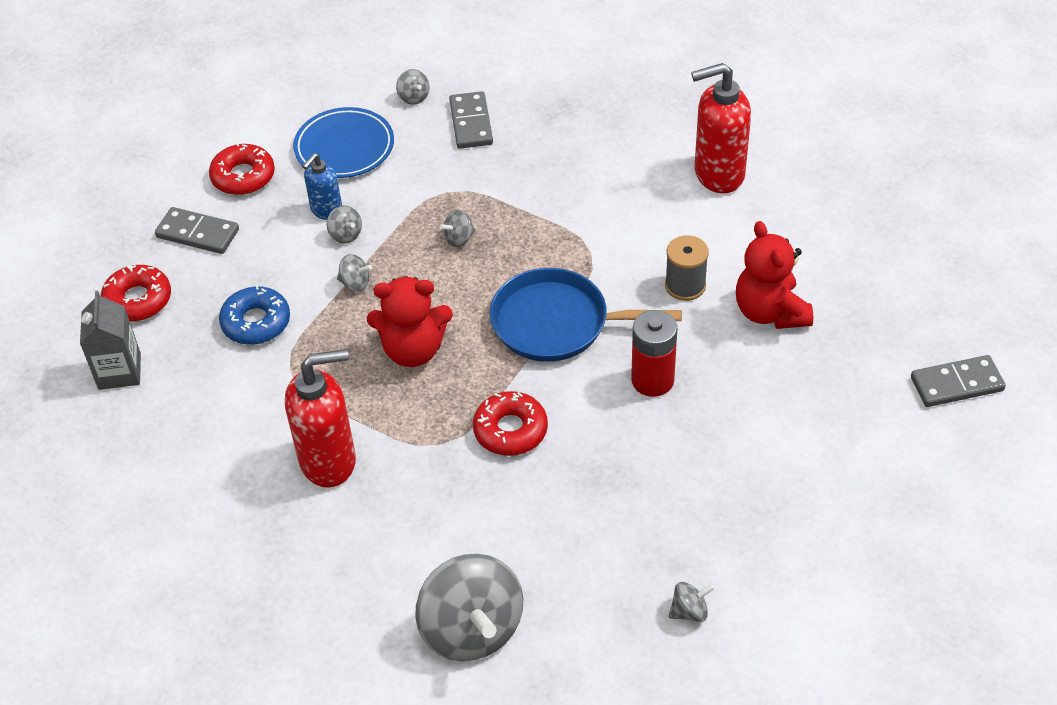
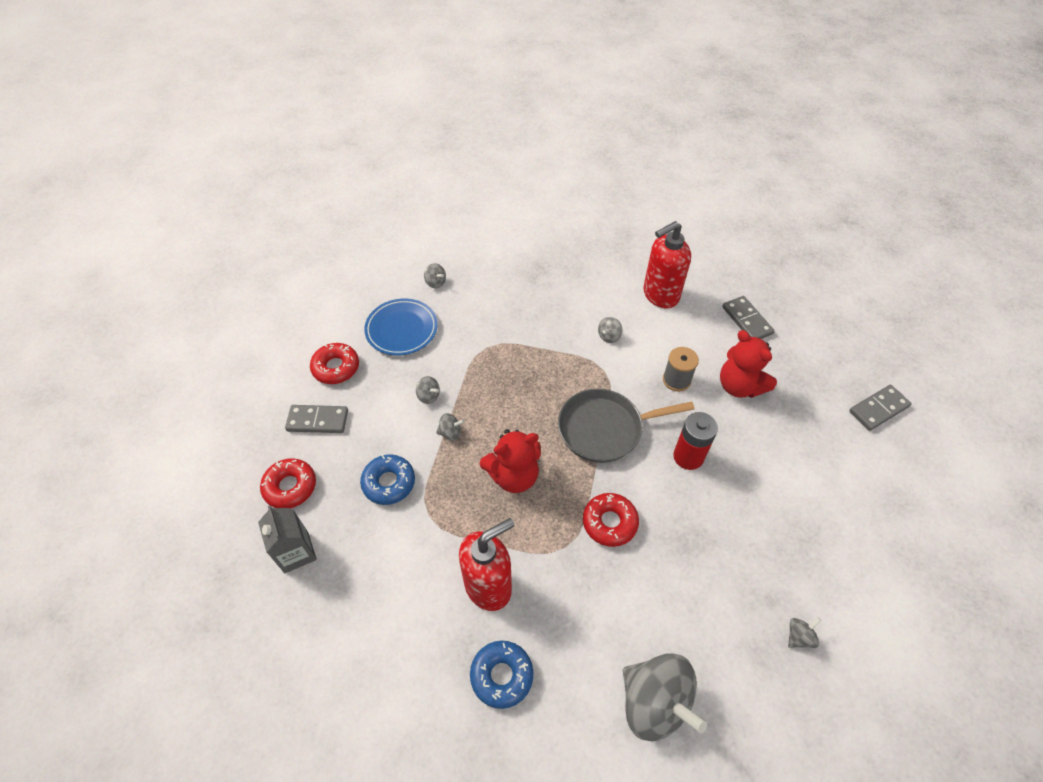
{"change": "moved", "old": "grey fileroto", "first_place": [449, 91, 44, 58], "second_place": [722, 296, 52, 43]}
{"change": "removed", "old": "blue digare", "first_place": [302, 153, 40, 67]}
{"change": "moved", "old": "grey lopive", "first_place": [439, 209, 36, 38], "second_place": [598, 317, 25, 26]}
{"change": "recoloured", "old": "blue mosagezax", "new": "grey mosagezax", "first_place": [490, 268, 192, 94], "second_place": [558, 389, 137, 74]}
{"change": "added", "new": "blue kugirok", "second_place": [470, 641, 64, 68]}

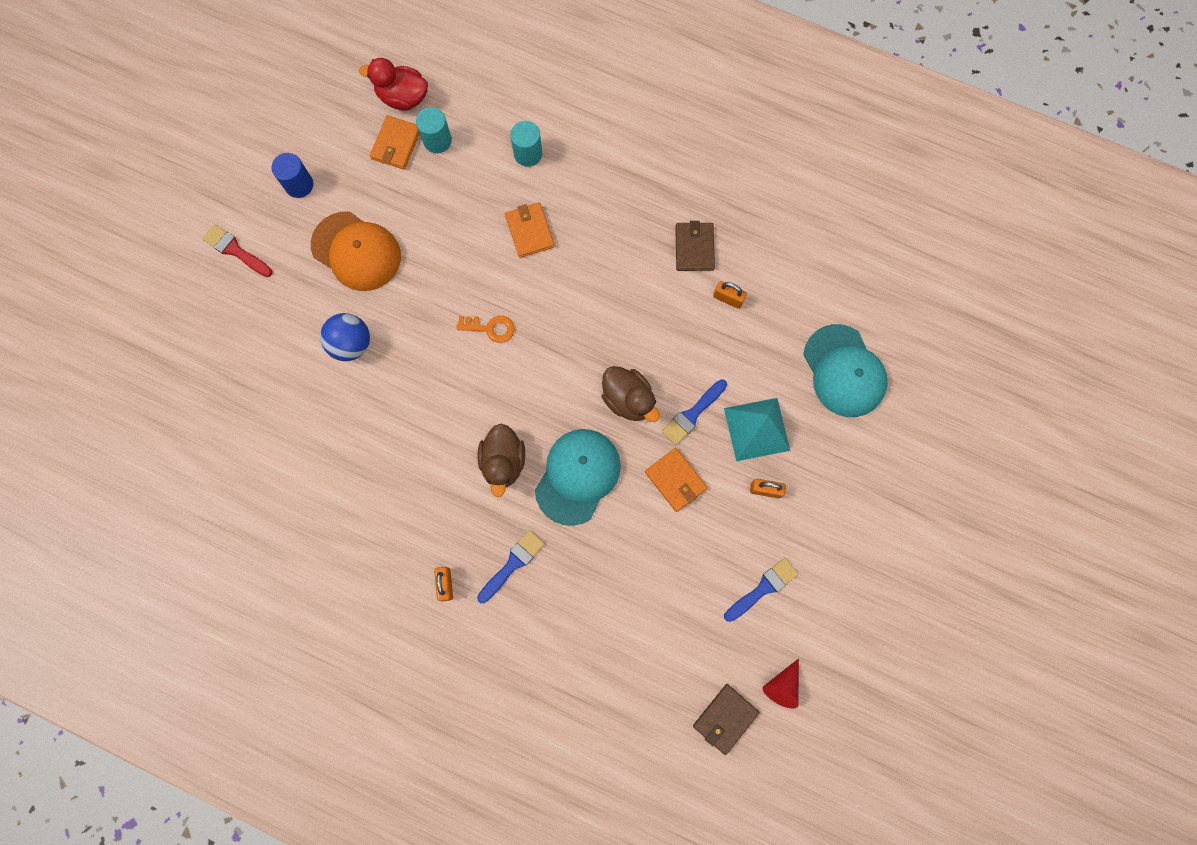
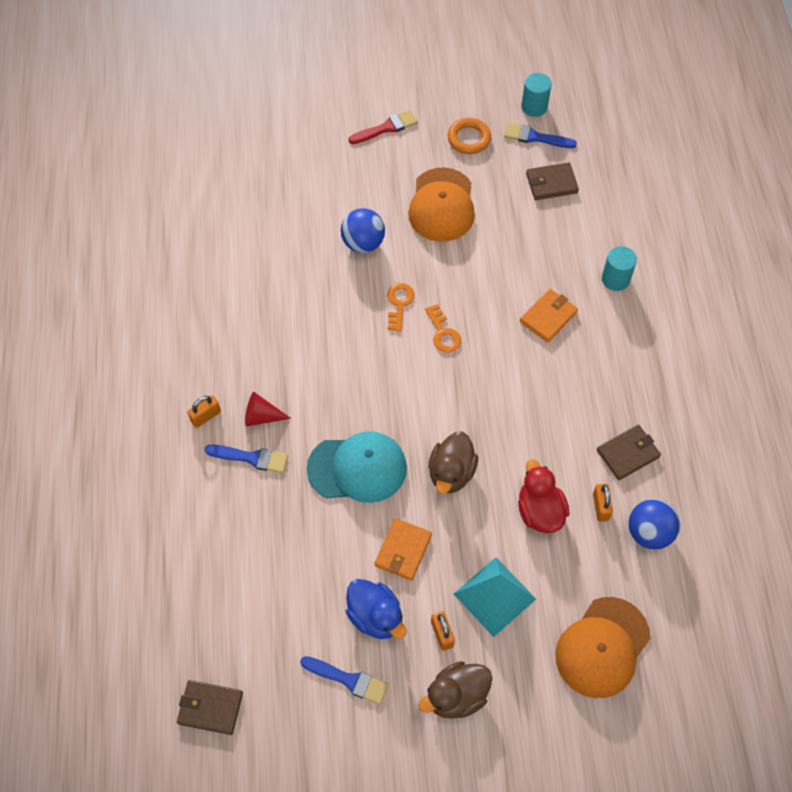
{"change": "moved", "old": "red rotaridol", "first_place": [359, 58, 69, 53], "second_place": [518, 459, 52, 74]}
{"change": "moved", "old": "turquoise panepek", "first_place": [416, 107, 36, 46], "second_place": [521, 73, 31, 44]}
{"change": "recoloured", "old": "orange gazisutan", "new": "brown gazisutan", "first_place": [370, 116, 50, 53], "second_place": [526, 162, 53, 38]}
{"change": "replaced", "old": "blue panepek", "new": "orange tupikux", "first_place": [272, 153, 41, 45], "second_place": [448, 118, 43, 36]}
{"change": "turned", "old": "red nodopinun", "first_place": [202, 224, 70, 53], "second_place": [348, 110, 70, 34], "degrees": 60}
{"change": "recoloured", "old": "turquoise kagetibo", "new": "orange kagetibo", "first_place": [803, 324, 85, 93], "second_place": [555, 597, 95, 101]}
{"change": "moved", "old": "blue nodopinun", "first_place": [662, 379, 65, 66], "second_place": [504, 123, 73, 25]}
{"change": "moved", "old": "brown rotaridol", "first_place": [477, 424, 48, 73], "second_place": [419, 661, 73, 58]}
{"change": "moved", "old": "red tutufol", "first_place": [763, 658, 36, 51], "second_place": [245, 392, 46, 34]}
{"change": "added", "new": "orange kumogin", "second_place": [387, 283, 28, 49]}
{"change": "added", "new": "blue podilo", "second_place": [629, 499, 51, 51]}
{"change": "added", "new": "blue rotaridol", "second_place": [346, 579, 61, 60]}

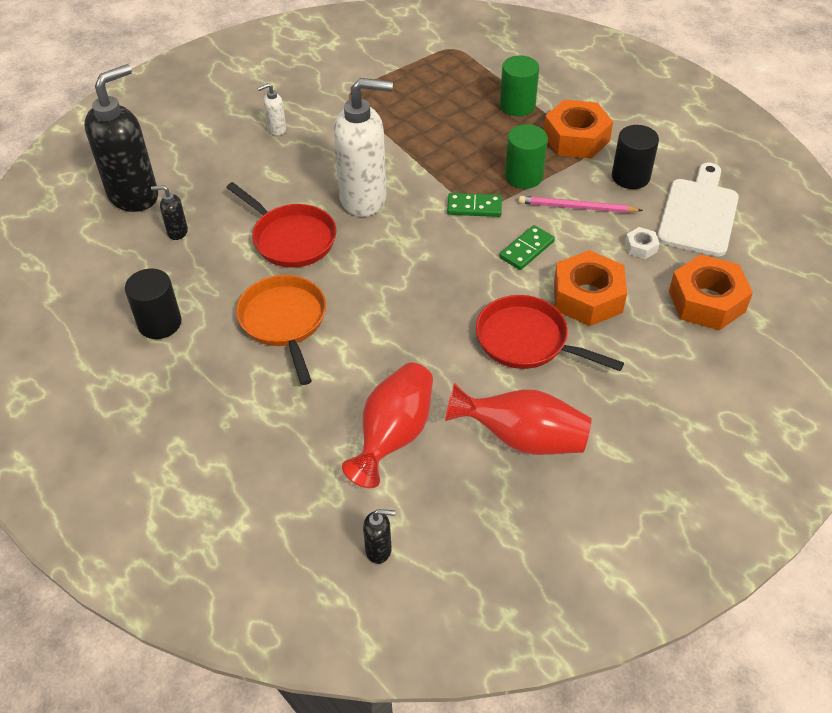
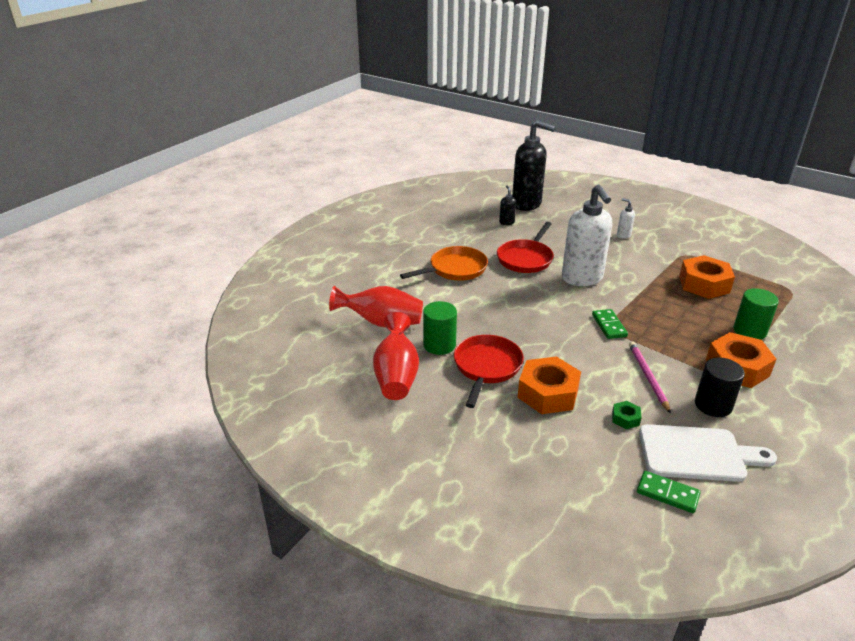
{"change": "moved", "old": "green panepek", "first_place": [505, 124, 43, 65], "second_place": [423, 301, 34, 54]}
{"change": "moved", "old": "green fileroto", "first_place": [499, 225, 56, 45], "second_place": [637, 471, 64, 42]}
{"change": "recoloured", "old": "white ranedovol", "new": "green ranedovol", "first_place": [625, 227, 35, 32], "second_place": [612, 401, 30, 28]}
{"change": "moved", "old": "orange ranedovol", "first_place": [669, 254, 84, 76], "second_place": [679, 255, 56, 44]}
{"change": "removed", "old": "black panepek", "first_place": [125, 268, 57, 71]}
{"change": "removed", "old": "black digare", "first_place": [363, 509, 32, 55]}

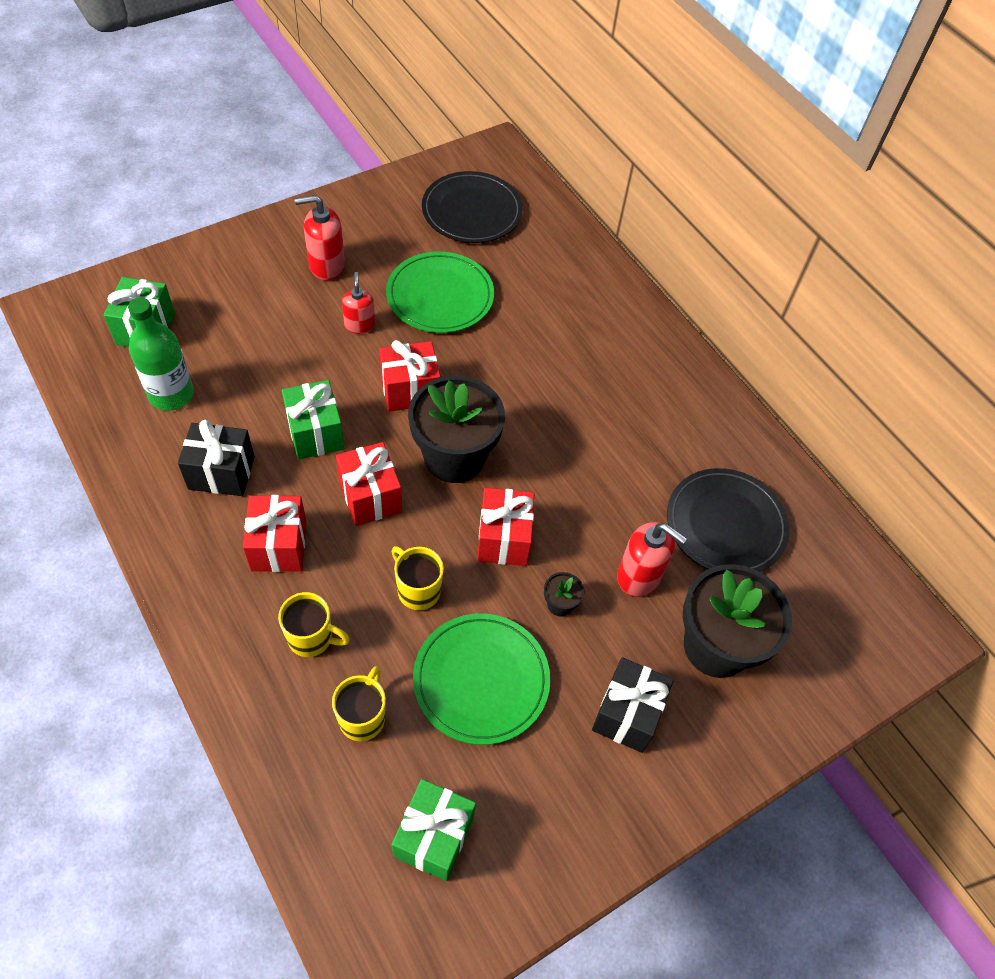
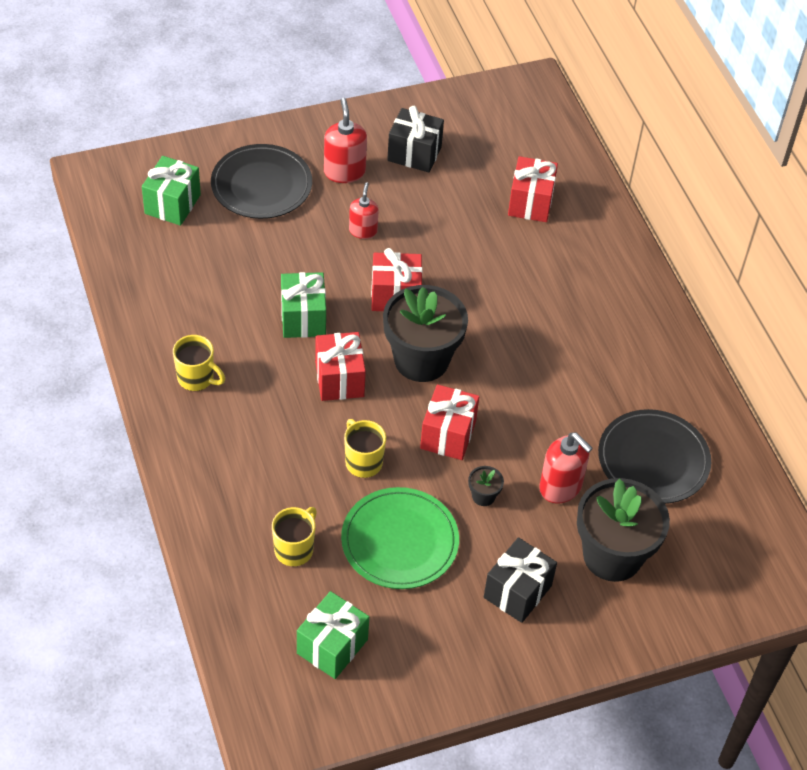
{"change": "moved", "old": "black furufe", "first_place": [422, 171, 101, 72], "second_place": [211, 144, 101, 75]}
{"change": "turned", "old": "red digare", "first_place": [294, 195, 51, 85], "second_place": [324, 98, 43, 85], "degrees": 75}
{"change": "removed", "old": "green furufe", "first_place": [386, 251, 108, 82]}
{"change": "removed", "old": "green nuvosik", "first_place": [128, 297, 66, 114]}
{"change": "moved", "old": "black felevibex", "first_place": [178, 420, 77, 76], "second_place": [387, 106, 57, 66]}
{"change": "moved", "old": "red felevibex", "first_place": [243, 495, 63, 77], "second_place": [508, 156, 50, 66]}
{"change": "moved", "old": "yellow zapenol", "first_place": [278, 592, 72, 65], "second_place": [173, 335, 52, 56]}

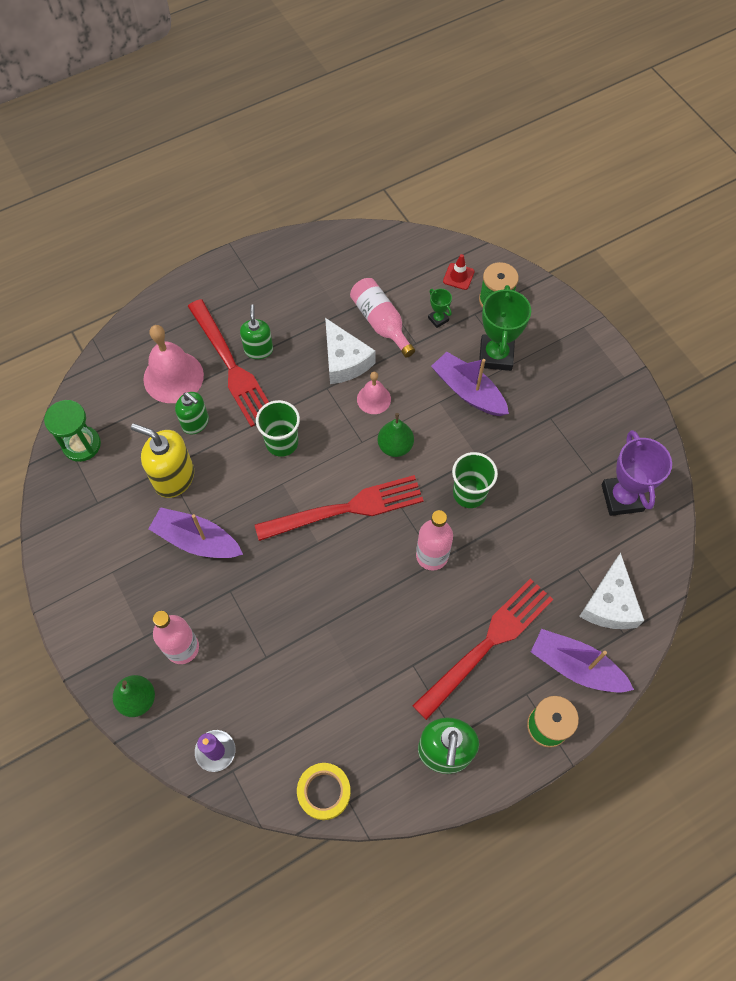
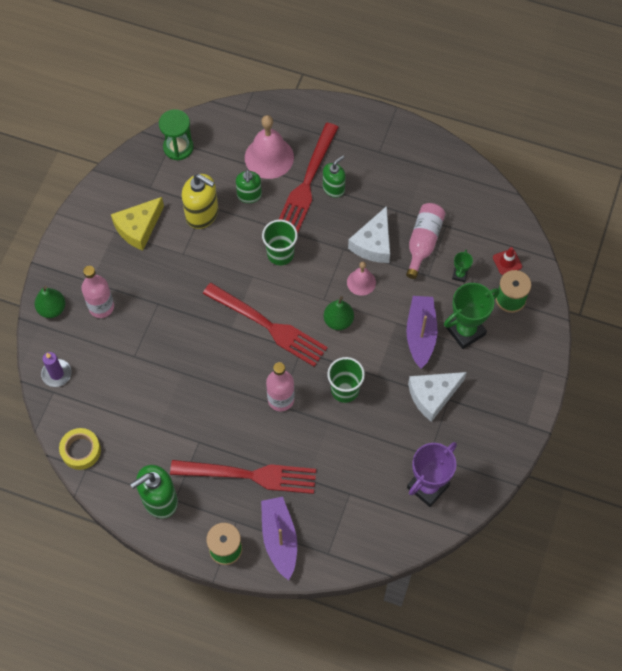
{"change": "turned", "old": "yellow digare", "first_place": [131, 423, 63, 75], "second_place": [182, 174, 36, 55], "degrees": 135}
{"change": "removed", "old": "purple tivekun", "first_place": [149, 507, 94, 51]}
{"change": "moved", "old": "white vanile", "first_place": [579, 553, 65, 76], "second_place": [408, 372, 59, 50]}
{"change": "added", "new": "yellow vanile", "second_place": [111, 197, 53, 54]}

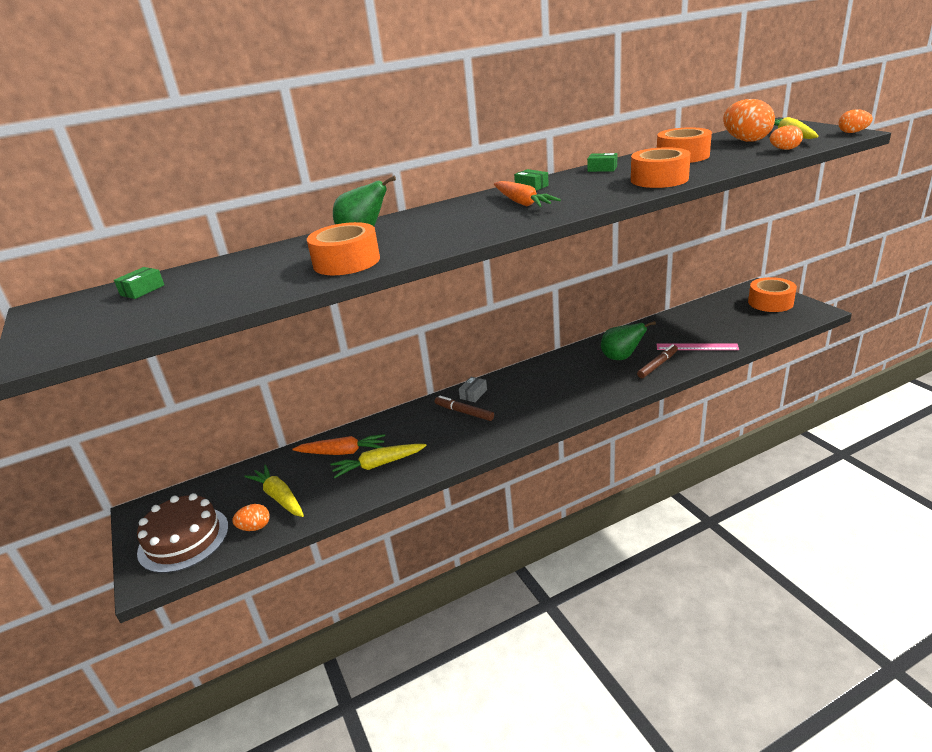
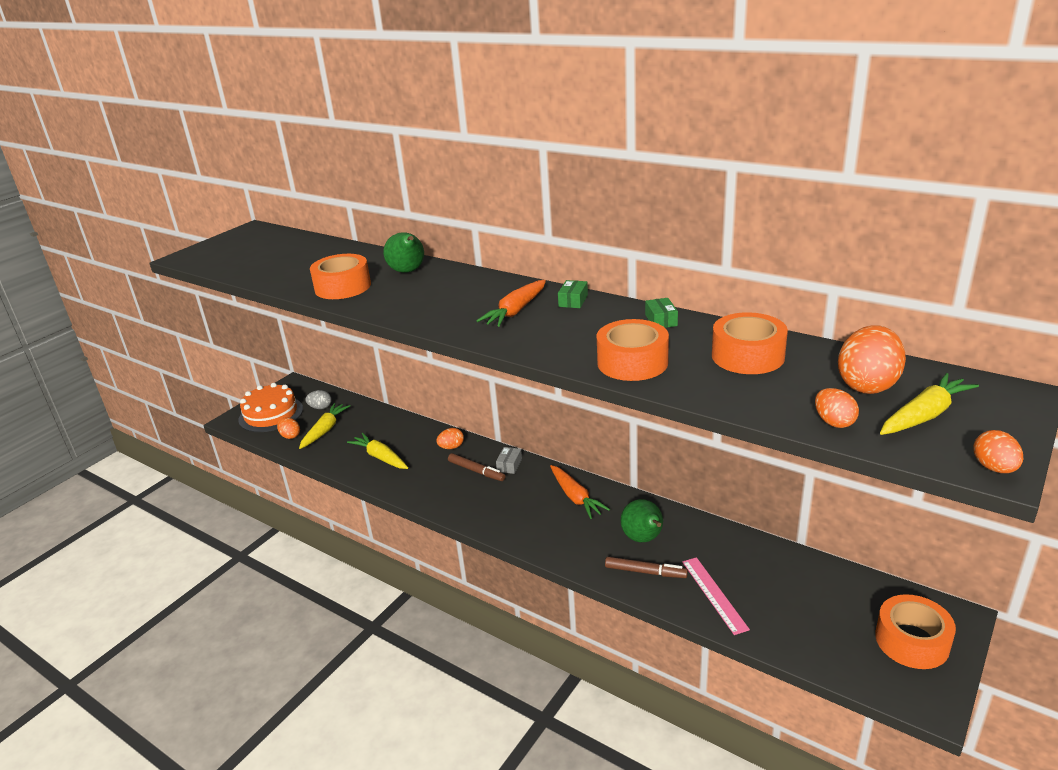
{"change": "removed", "old": "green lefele", "first_place": [114, 267, 50, 32]}
{"change": "turned", "old": "grey lefele", "first_place": [459, 377, 28, 25], "second_place": [496, 447, 26, 27], "degrees": -75}
{"change": "turned", "old": "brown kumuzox", "first_place": [435, 396, 59, 25], "second_place": [448, 453, 57, 28], "degrees": 120}
{"change": "moved", "old": "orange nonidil", "first_place": [292, 434, 93, 21], "second_place": [550, 465, 60, 54]}
{"change": "recoloured", "old": "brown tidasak", "new": "orange tidasak", "first_place": [137, 493, 92, 80], "second_place": [238, 383, 65, 49]}
{"change": "added", "new": "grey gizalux", "second_place": [305, 390, 27, 19]}
{"change": "added", "new": "orange gizalux", "second_place": [436, 428, 28, 21]}

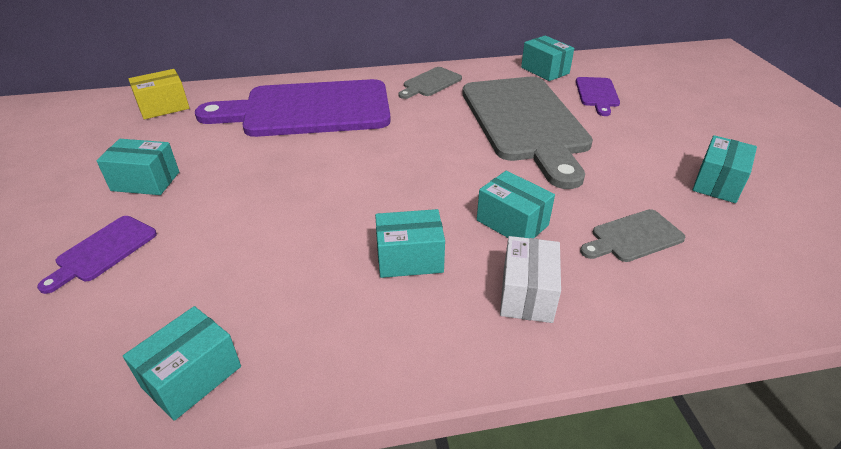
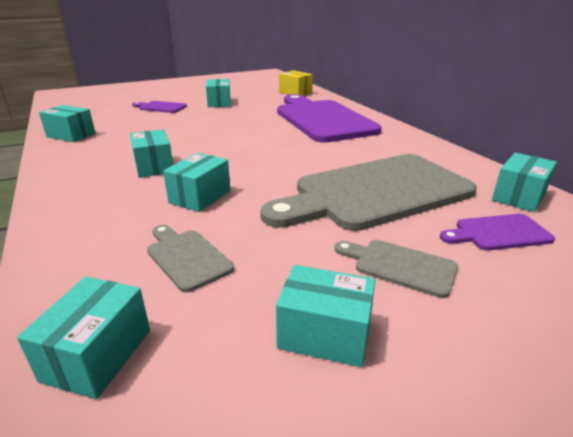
{"change": "moved", "old": "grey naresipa", "first_place": [398, 67, 64, 32], "second_place": [334, 240, 124, 58]}
{"change": "removed", "old": "white lefele", "first_place": [500, 236, 61, 87]}
{"change": "added", "new": "turquoise lefele", "second_place": [17, 277, 133, 122]}

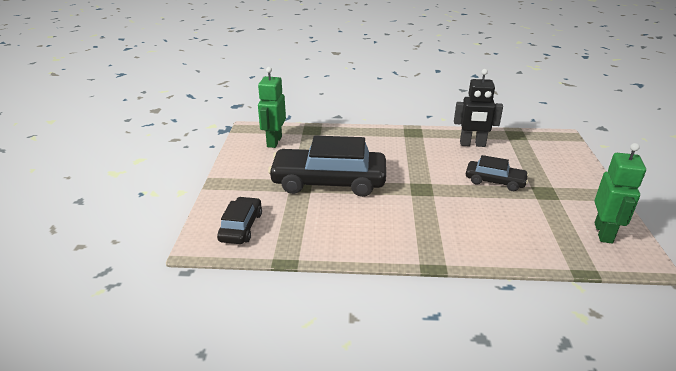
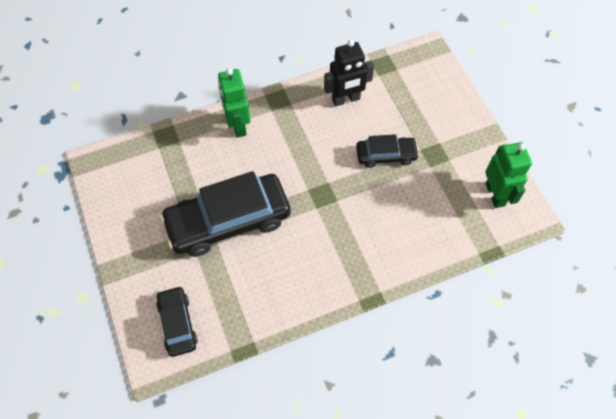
{"change": "moved", "old": "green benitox", "first_place": [258, 67, 28, 81], "second_place": [218, 68, 33, 70]}

